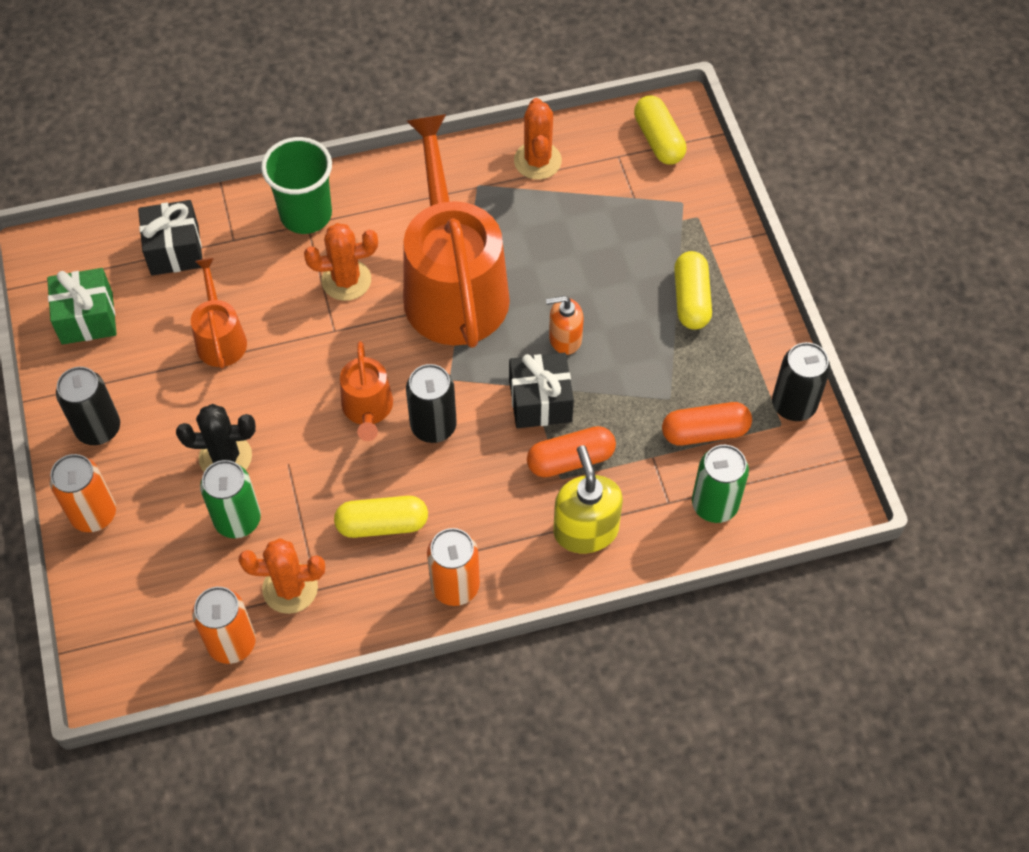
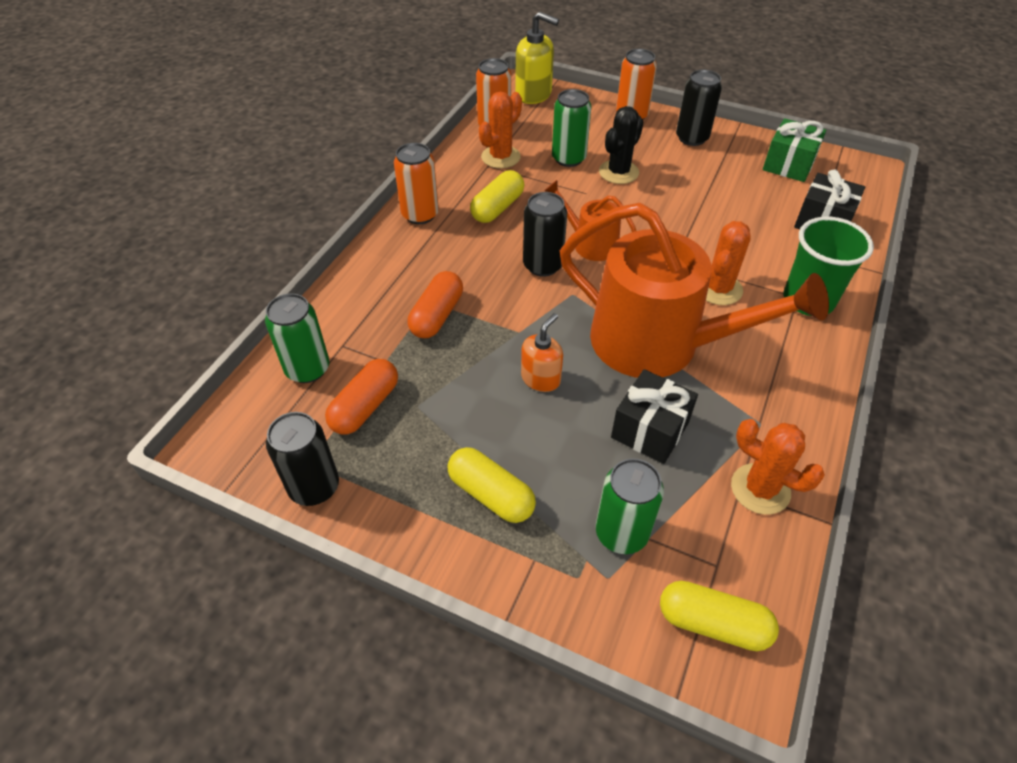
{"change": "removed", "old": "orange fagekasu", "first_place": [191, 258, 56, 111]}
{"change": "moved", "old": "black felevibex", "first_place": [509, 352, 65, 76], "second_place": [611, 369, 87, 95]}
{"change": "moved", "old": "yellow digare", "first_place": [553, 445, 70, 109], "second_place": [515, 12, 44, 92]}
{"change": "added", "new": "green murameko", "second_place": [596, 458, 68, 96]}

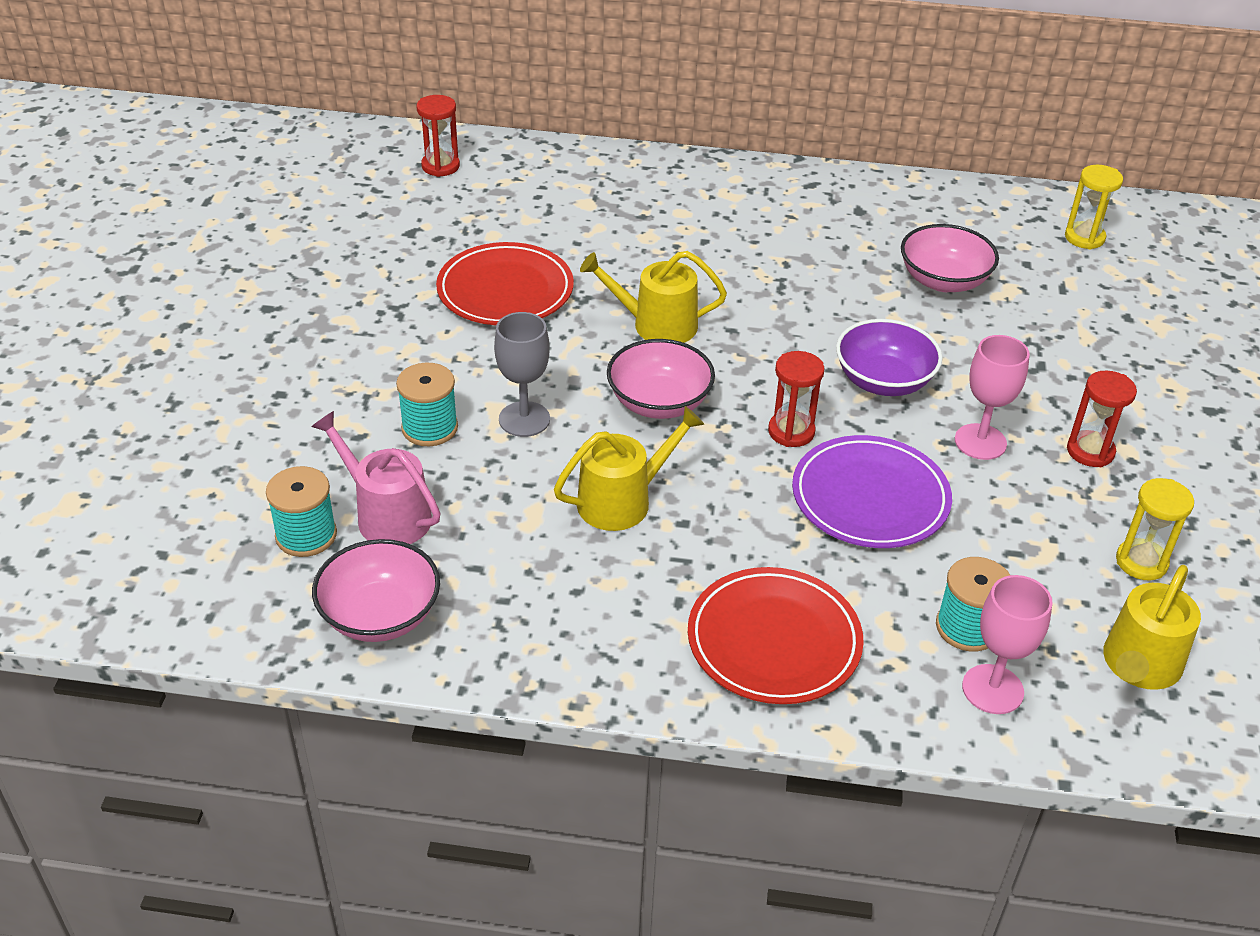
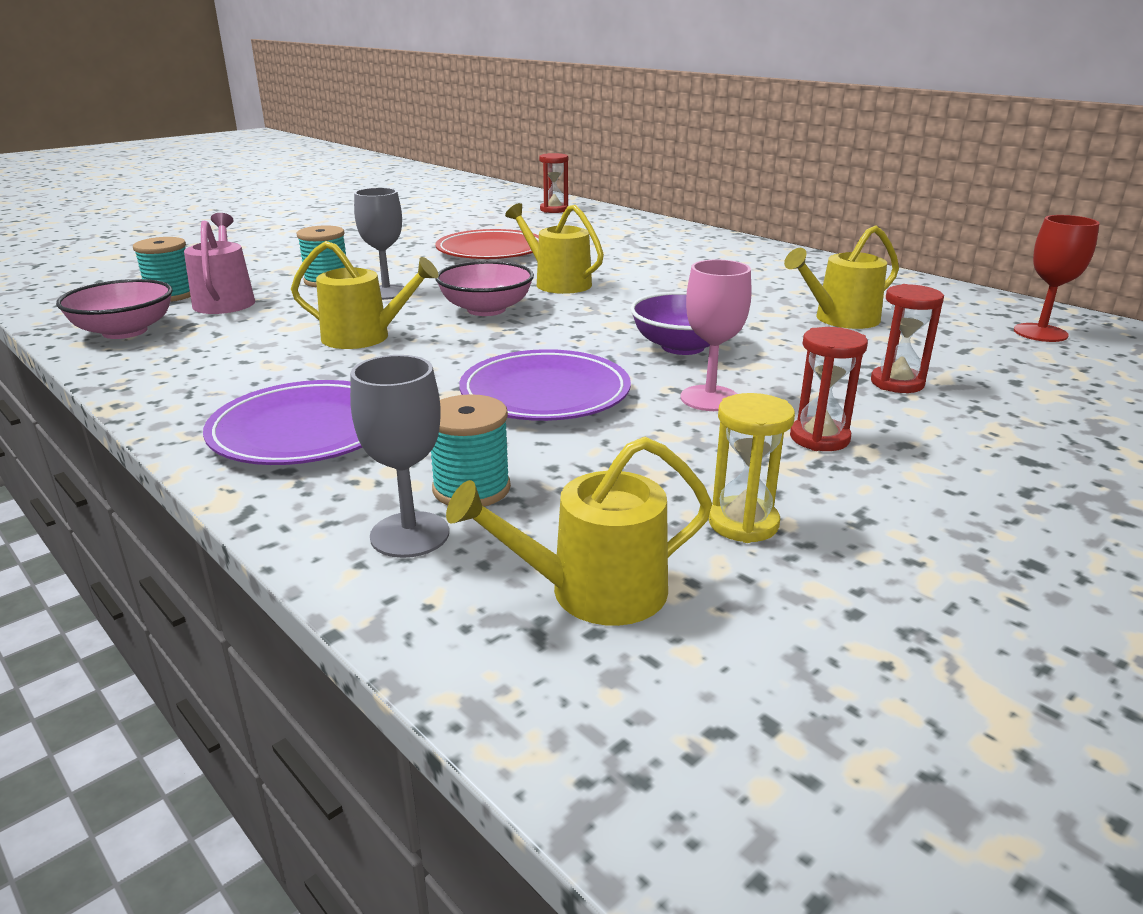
{"change": "replaced", "old": "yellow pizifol", "new": "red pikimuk", "first_place": [1065, 165, 58, 84], "second_place": [1014, 215, 86, 127]}
{"change": "replaced", "old": "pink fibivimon", "new": "yellow fagekasu", "first_place": [901, 224, 98, 68], "second_place": [784, 225, 115, 104]}
{"change": "moved", "old": "red pizifol", "first_place": [768, 351, 56, 96], "second_place": [871, 284, 73, 109]}
{"change": "recoloured", "old": "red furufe", "new": "purple furufe", "first_place": [688, 567, 176, 137], "second_place": [203, 380, 160, 85]}
{"change": "recoloured", "old": "pink pikimuk", "new": "grey pikimuk", "first_place": [962, 575, 91, 139], "second_place": [350, 355, 99, 203]}

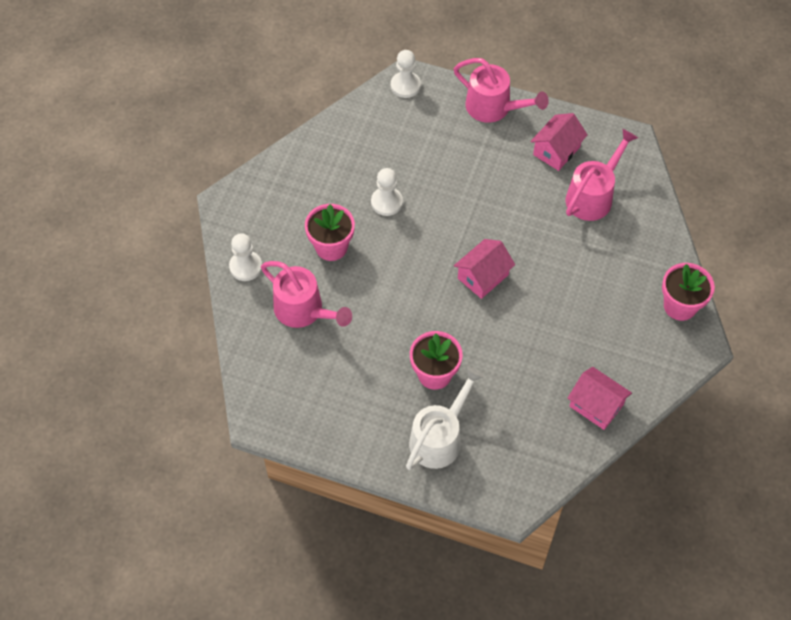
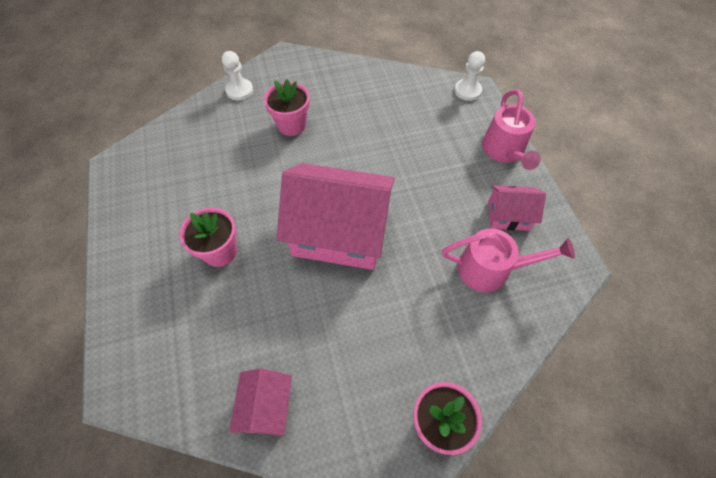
{"change": "removed", "old": "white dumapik", "first_place": [371, 168, 32, 48]}
{"change": "resized", "old": "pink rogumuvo", "first_place": [454, 239, 61, 60], "second_place": [276, 163, 119, 107], "factor": 2.07}
{"change": "removed", "old": "pink fagekasu", "first_place": [261, 261, 91, 67]}
{"change": "removed", "old": "white fagekasu", "first_place": [406, 366, 79, 104]}

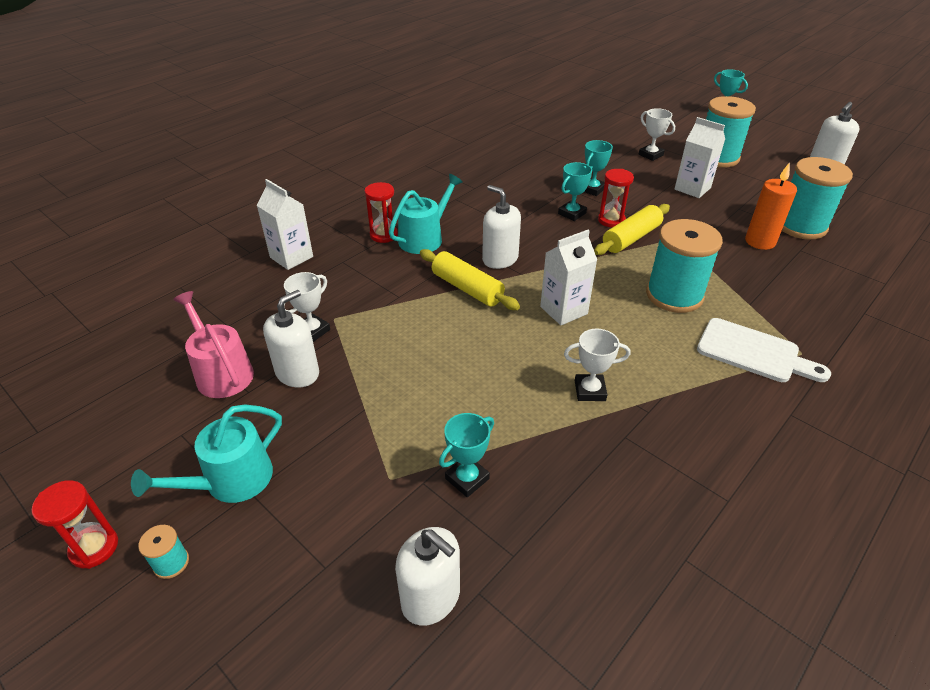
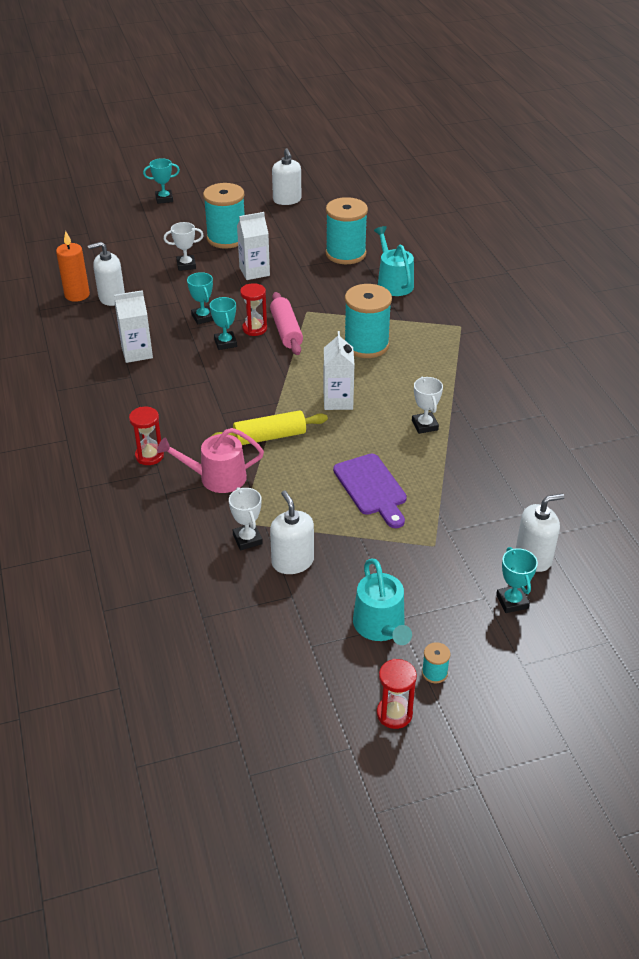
{"change": "moved", "old": "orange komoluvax", "first_place": [745, 162, 52, 88], "second_place": [56, 230, 34, 72]}
{"change": "moved", "old": "turquoise fagekasu", "first_place": [389, 174, 74, 80], "second_place": [374, 226, 40, 70]}
{"change": "moved", "old": "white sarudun", "first_place": [256, 179, 57, 91], "second_place": [114, 290, 39, 73]}
{"change": "moved", "old": "white digare", "first_place": [482, 185, 39, 84], "second_place": [88, 242, 37, 64]}
{"change": "recoloured", "old": "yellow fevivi", "new": "pink fevivi", "first_place": [594, 204, 76, 51], "second_place": [270, 292, 33, 63]}
{"change": "moved", "old": "pink fagekasu", "first_place": [173, 291, 81, 107], "second_place": [157, 428, 107, 65]}
{"change": "removed", "old": "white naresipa", "first_place": [697, 318, 134, 64]}
{"change": "turned", "old": "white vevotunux", "first_place": [564, 329, 66, 72], "second_place": [412, 377, 31, 57], "degrees": -45}
{"change": "moved", "old": "turquoise vevotunux", "first_place": [439, 413, 55, 84], "second_place": [496, 547, 42, 66]}
{"change": "added", "new": "purple naresipa", "second_place": [333, 454, 74, 74]}

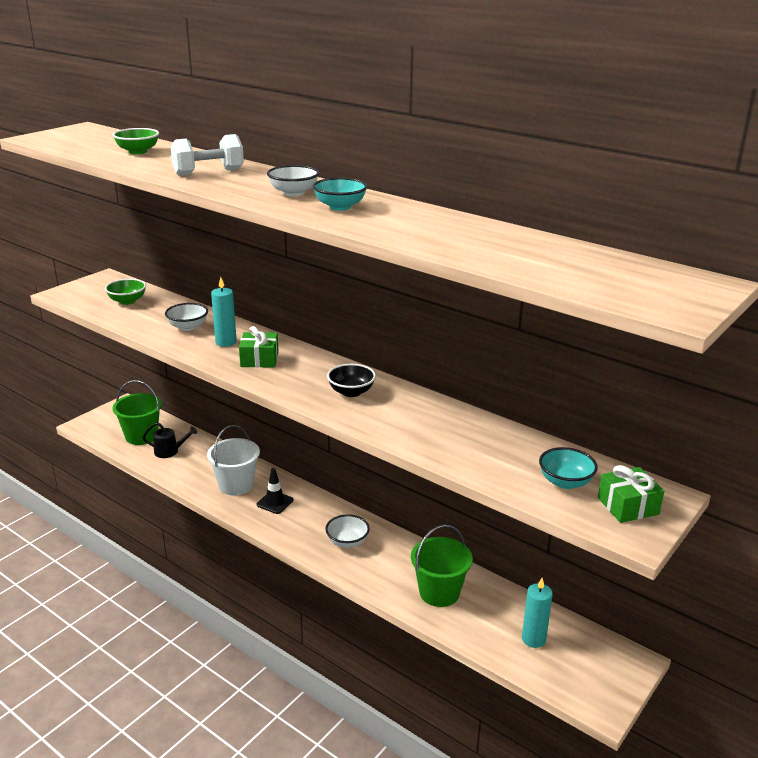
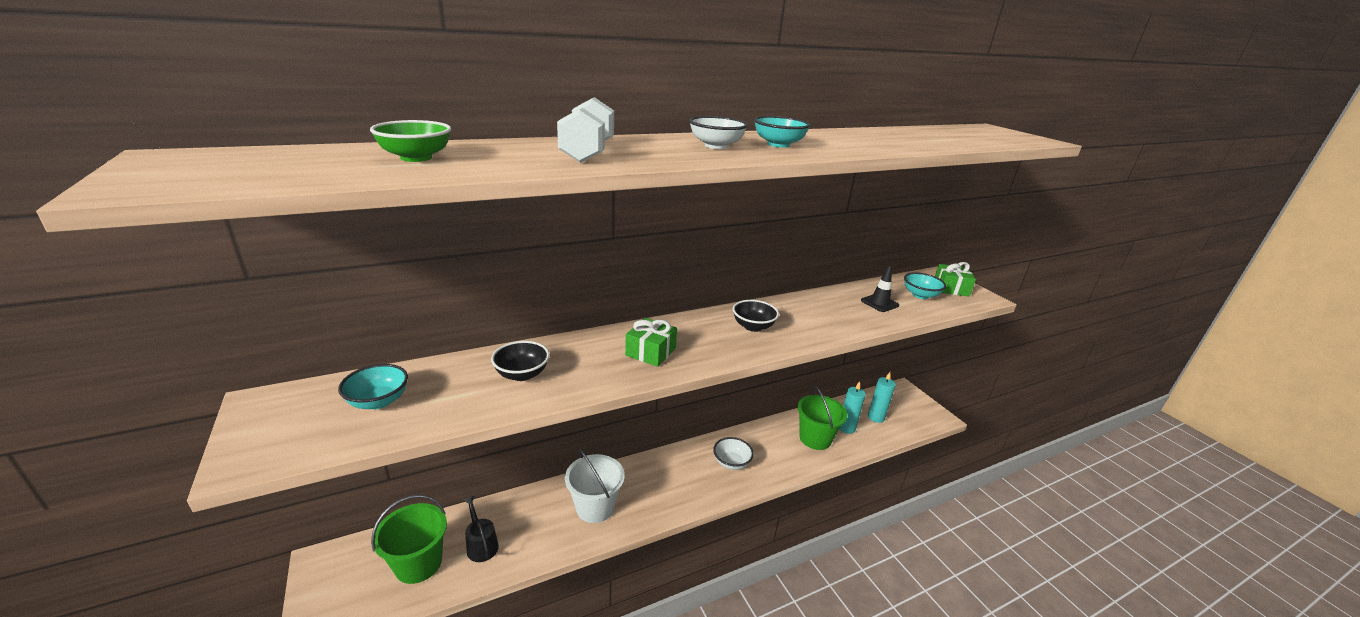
{"change": "moved", "old": "turquoise komoluvax", "first_place": [211, 277, 26, 70], "second_place": [840, 381, 26, 53]}
{"change": "recoloured", "old": "green fibivimon", "new": "turquoise fibivimon", "first_place": [105, 279, 41, 26], "second_place": [338, 364, 70, 45]}
{"change": "recoloured", "old": "white fibivimon", "new": "black fibivimon", "first_place": [165, 303, 43, 28], "second_place": [491, 341, 59, 40]}
{"change": "turned", "old": "black fagekasu", "first_place": [142, 422, 55, 36], "second_place": [464, 496, 35, 66], "degrees": -60}
{"change": "moved", "old": "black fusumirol", "first_place": [257, 468, 36, 46], "second_place": [861, 265, 38, 47]}

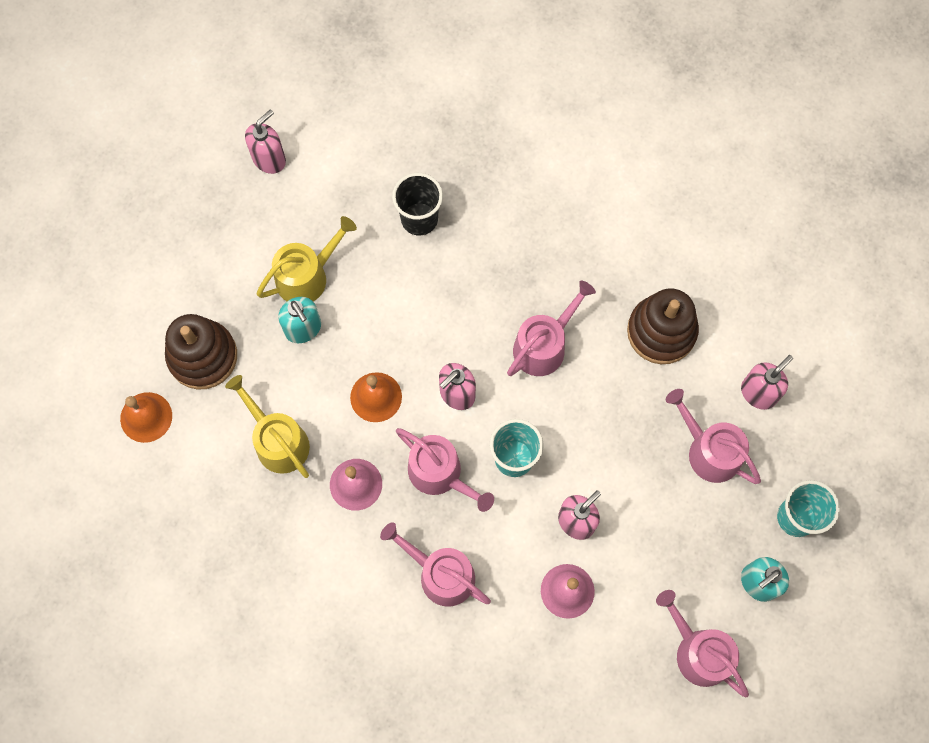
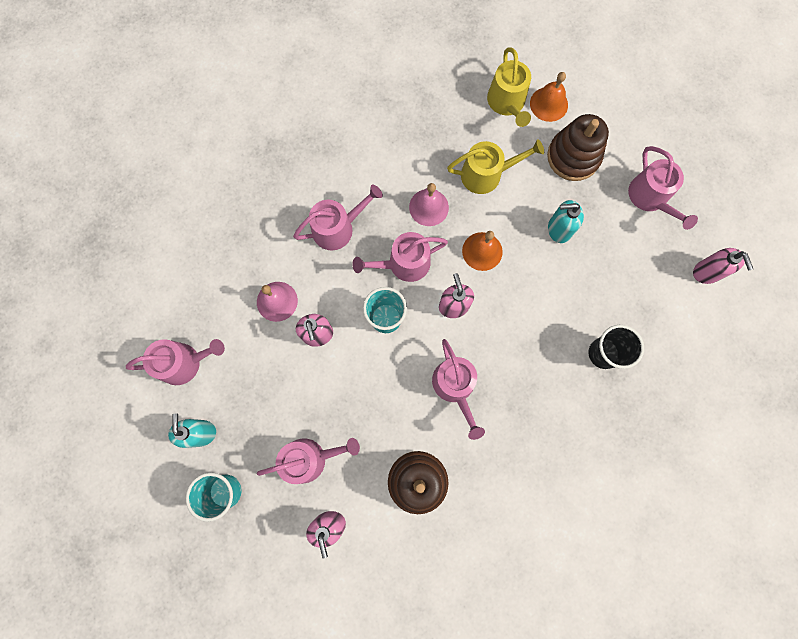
{"change": "moved", "old": "yellow fagekasu", "first_place": [256, 216, 101, 85], "second_place": [487, 47, 44, 80]}
{"change": "added", "new": "pink fagekasu", "second_place": [628, 146, 70, 84]}

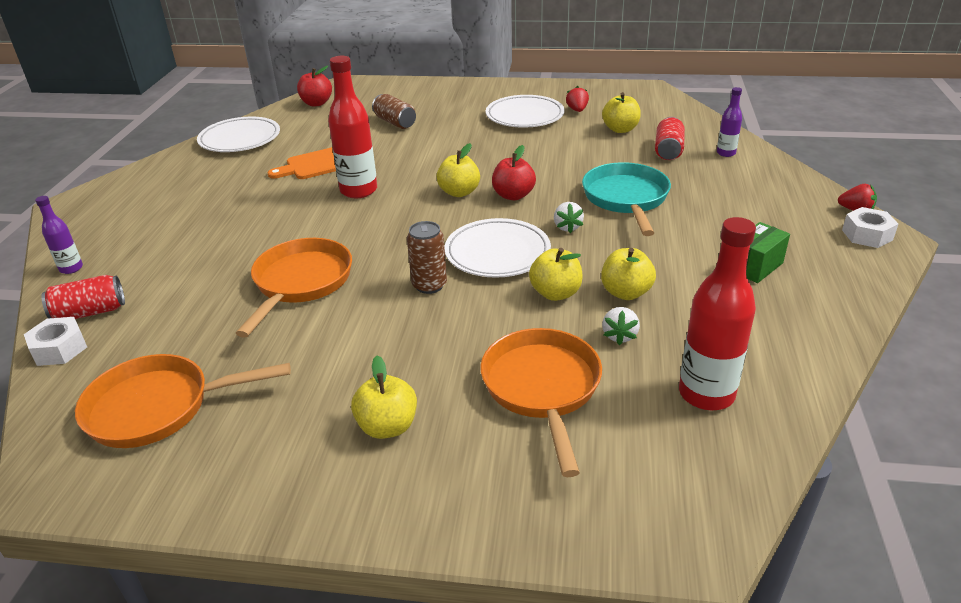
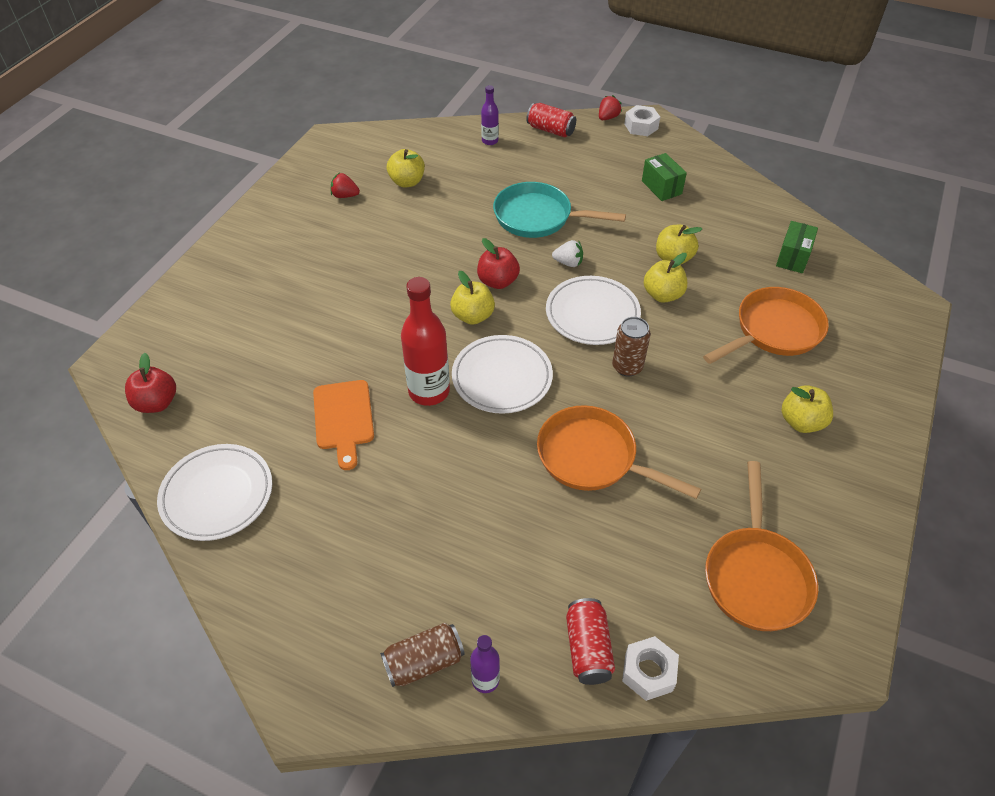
{"change": "moved", "old": "brown murameko", "first_place": [372, 94, 44, 35], "second_place": [380, 623, 85, 64]}
{"change": "moved", "old": "white furufe", "first_place": [486, 95, 79, 33], "second_place": [452, 335, 101, 79]}
{"change": "moved", "old": "red murameko", "first_place": [655, 117, 30, 43], "second_place": [526, 103, 50, 34]}
{"change": "replaced", "old": "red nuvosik", "new": "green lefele", "first_place": [679, 217, 77, 193], "second_place": [776, 221, 42, 52]}
{"change": "removed", "old": "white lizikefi", "first_place": [602, 307, 38, 38]}
{"change": "turned", "old": "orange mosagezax", "first_place": [480, 328, 122, 149], "second_place": [703, 287, 126, 77], "degrees": 135}

